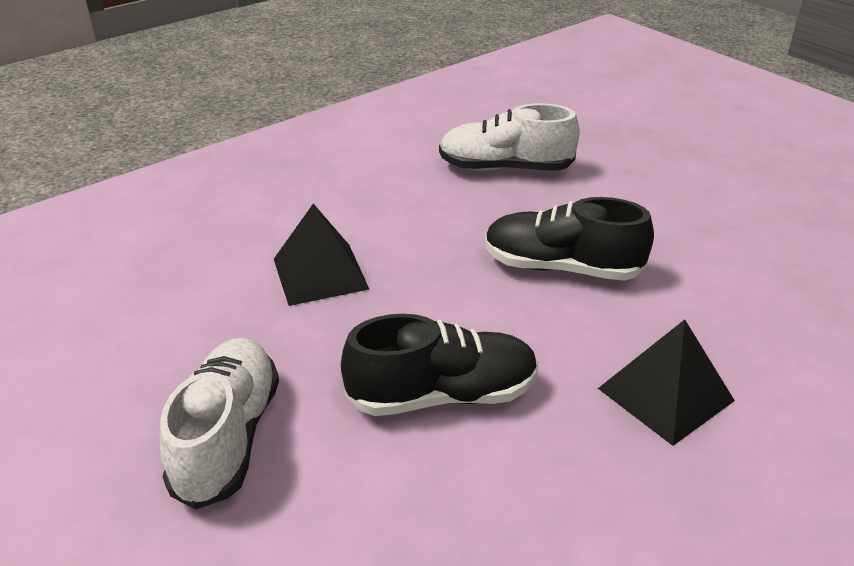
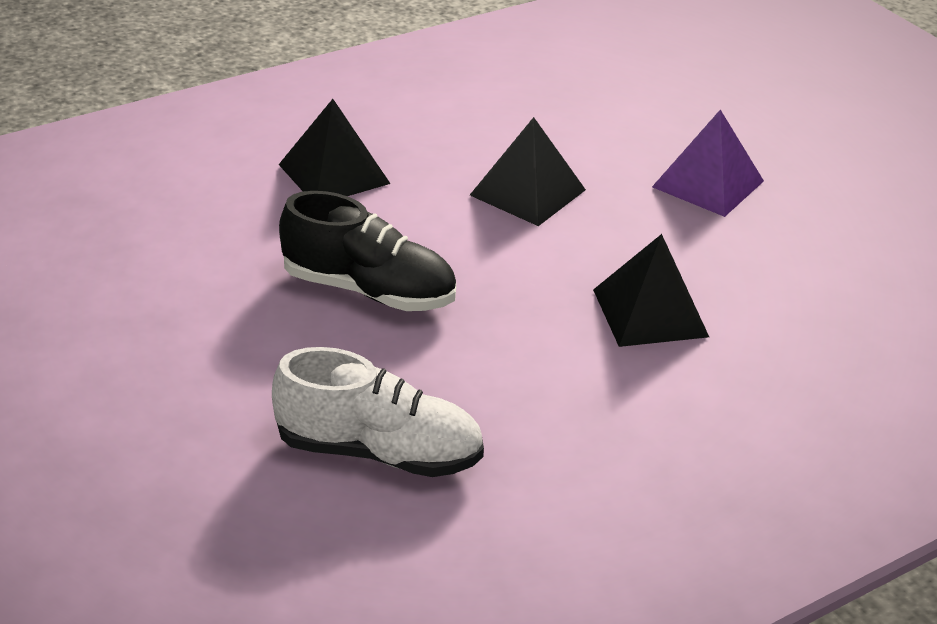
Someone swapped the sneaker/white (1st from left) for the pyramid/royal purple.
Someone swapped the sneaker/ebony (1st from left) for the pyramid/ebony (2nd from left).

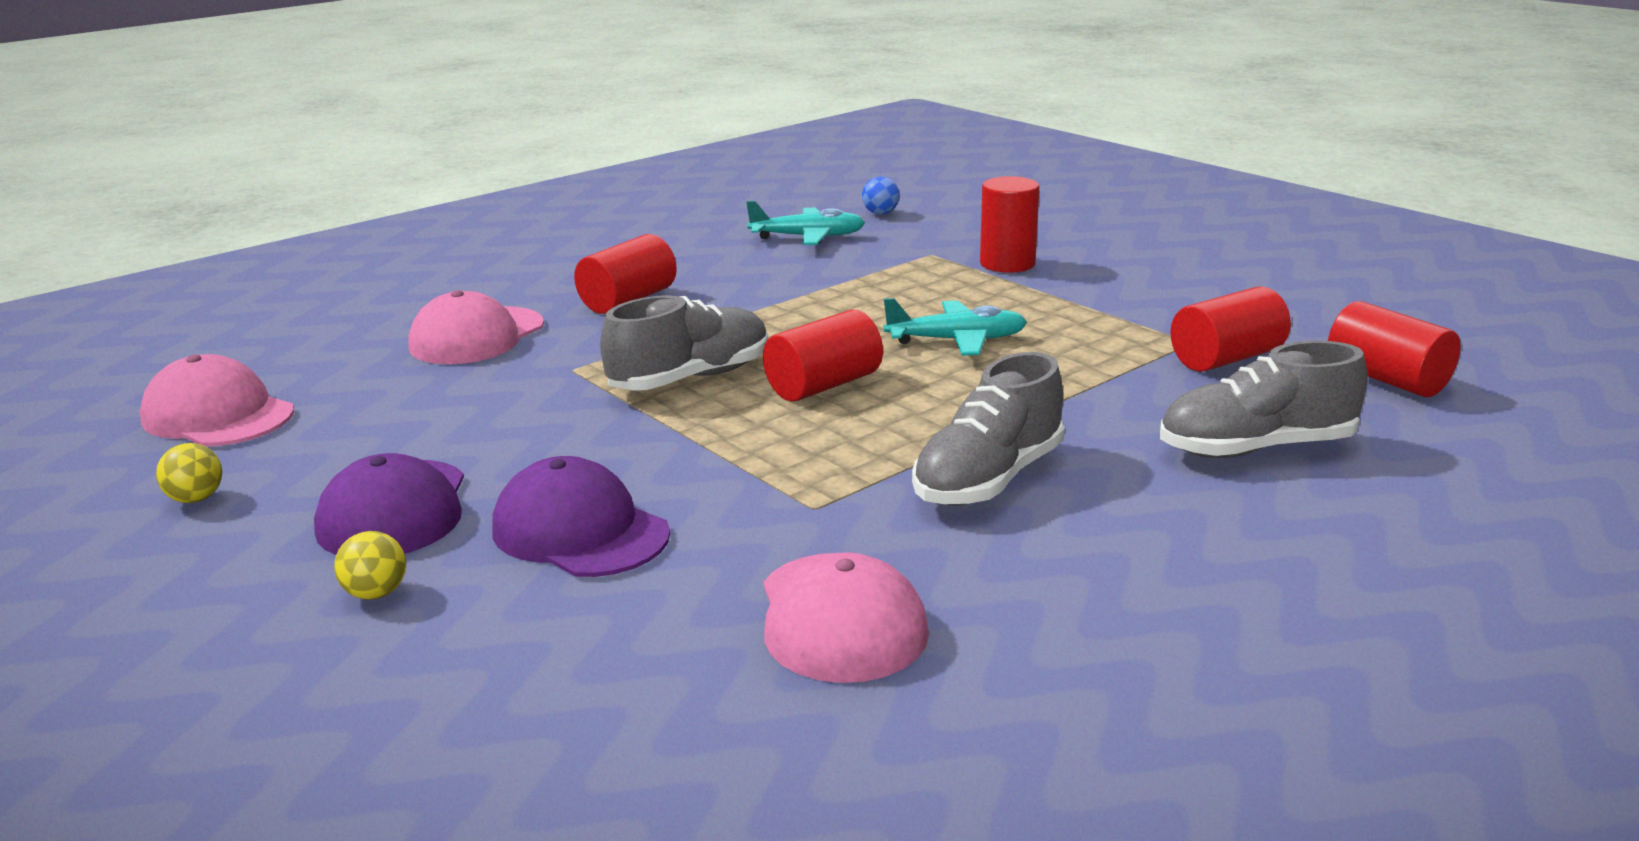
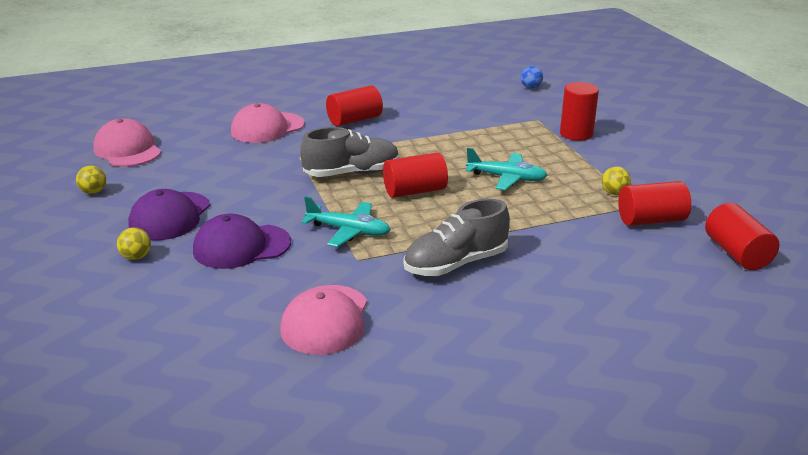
Someone took away the sneaker/ash-grey (3rd from left).
Someone put down the sphere/bright yellow (3rd from left).
Someone carried the aeroplane/teal (1st from left).
Someone rotated the cap/royal purple (2nd from left) by 75 degrees counterclockwise.

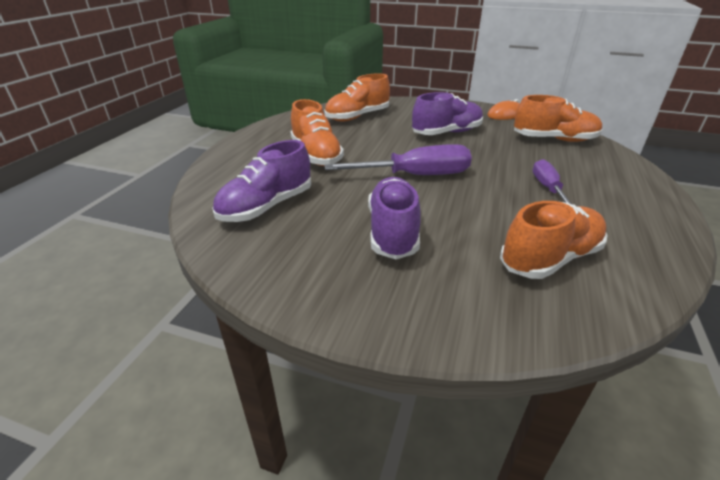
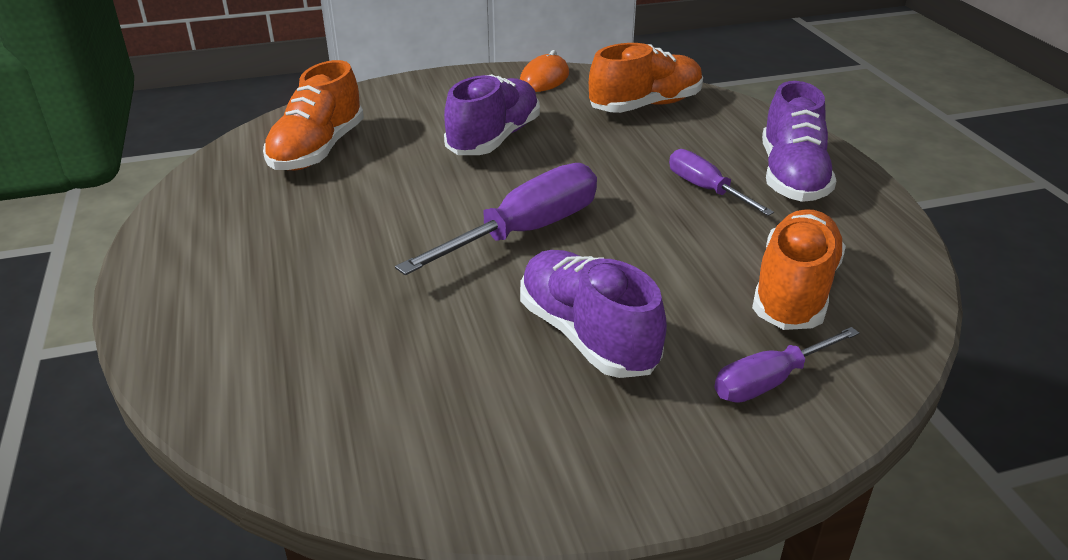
Someone took away the sneaker/orange (1st from left).
Someone put down the screwdriver/royal purple (3rd from left).
Someone carried the sneaker/royal purple (1st from left in the first image).

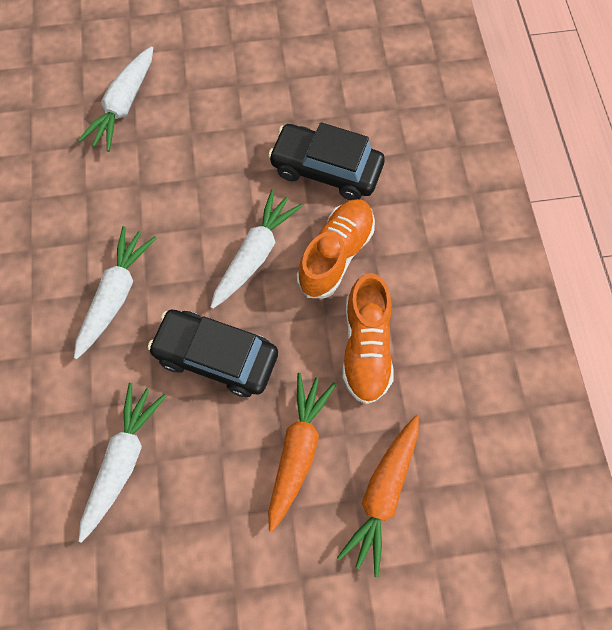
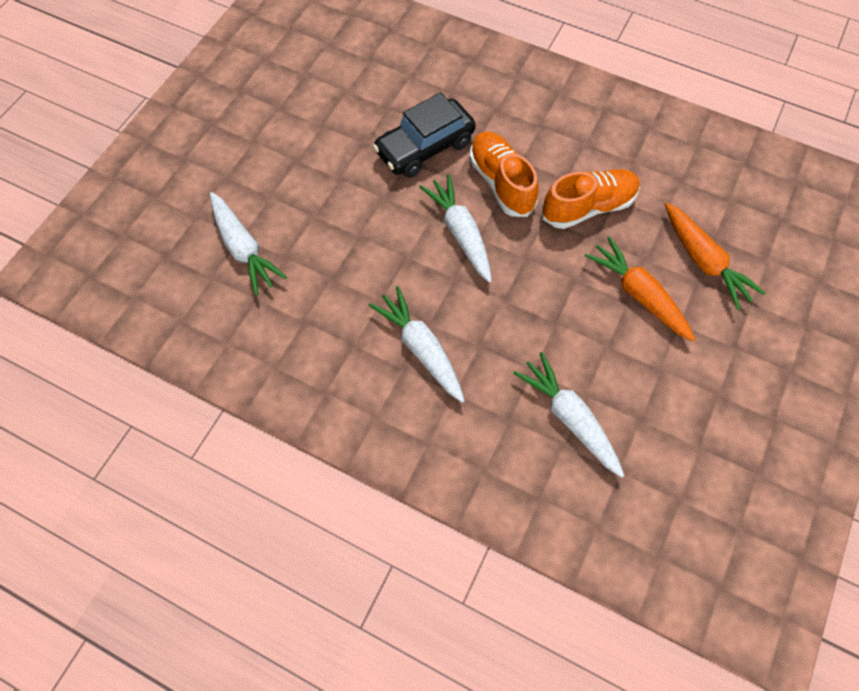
Someone took away the toy car/ebony (1st from left).
Someone rotated the sneaker/orange (2nd from left) by 60 degrees counterclockwise.

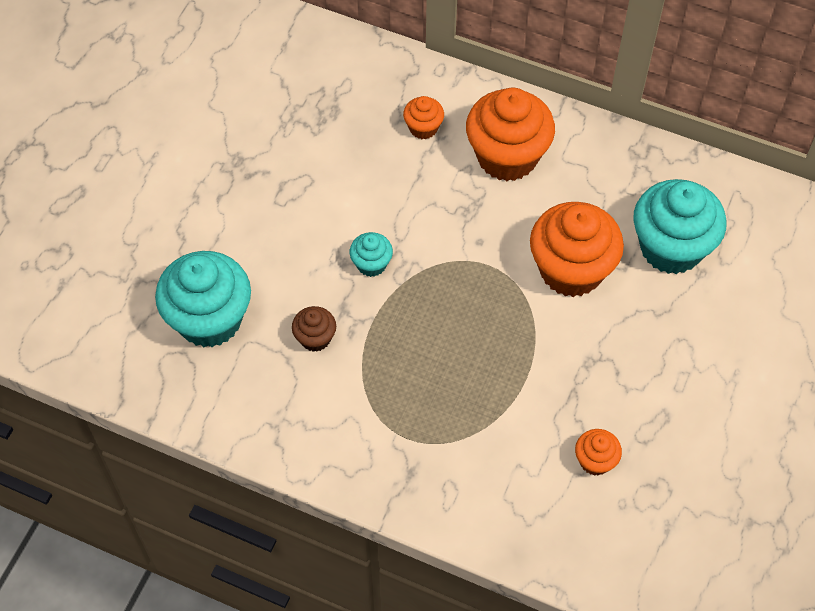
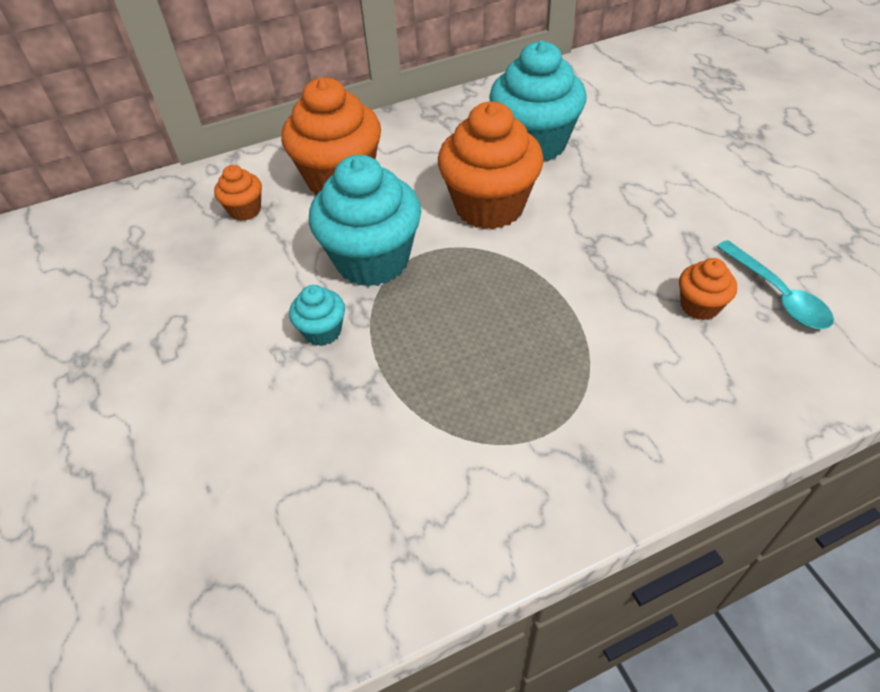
Someone took away the cupcake/brown.
Someone put down the spoon/teal.
Someone carried the cupcake/teal (1st from left in the first image).

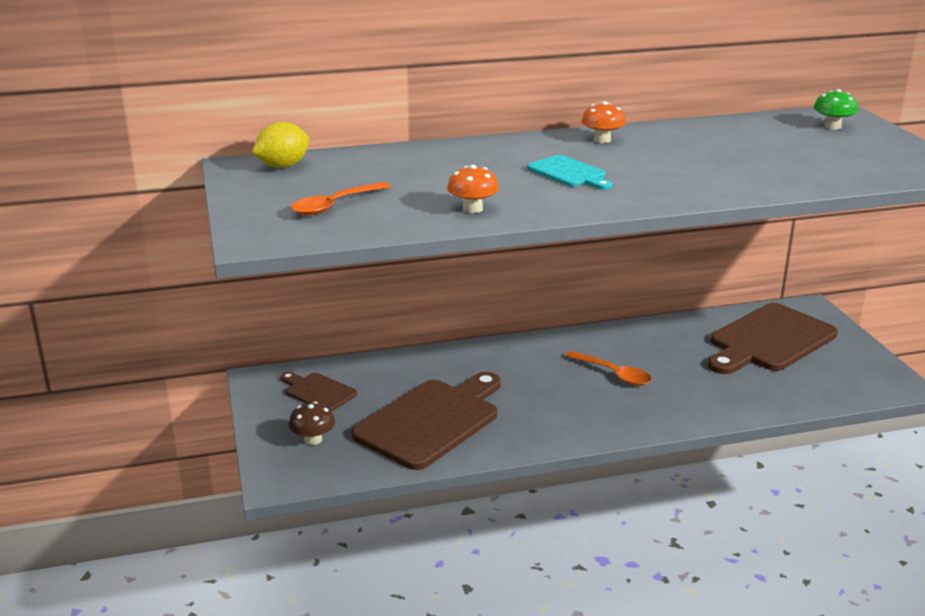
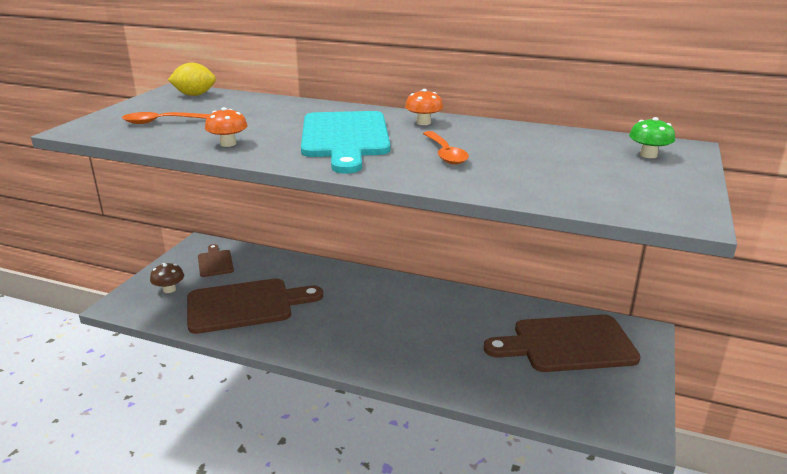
Someone carried the spoon/orange (2nd from left).
Someone scaled the bread board/teal by 1.98.

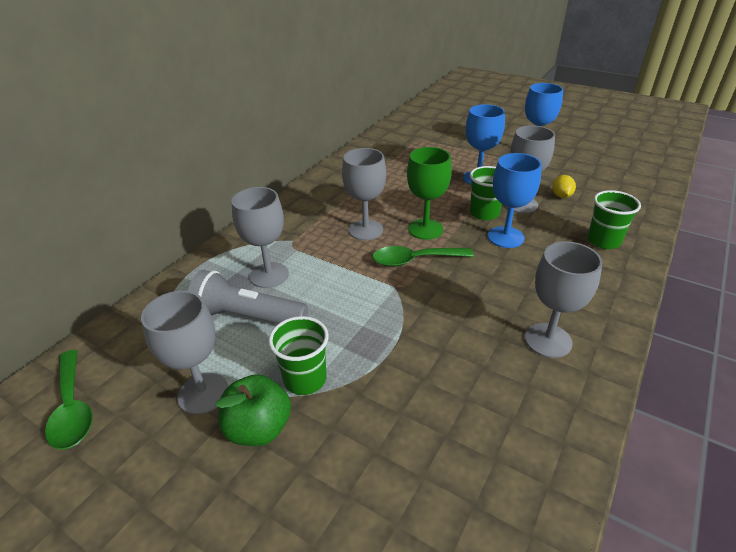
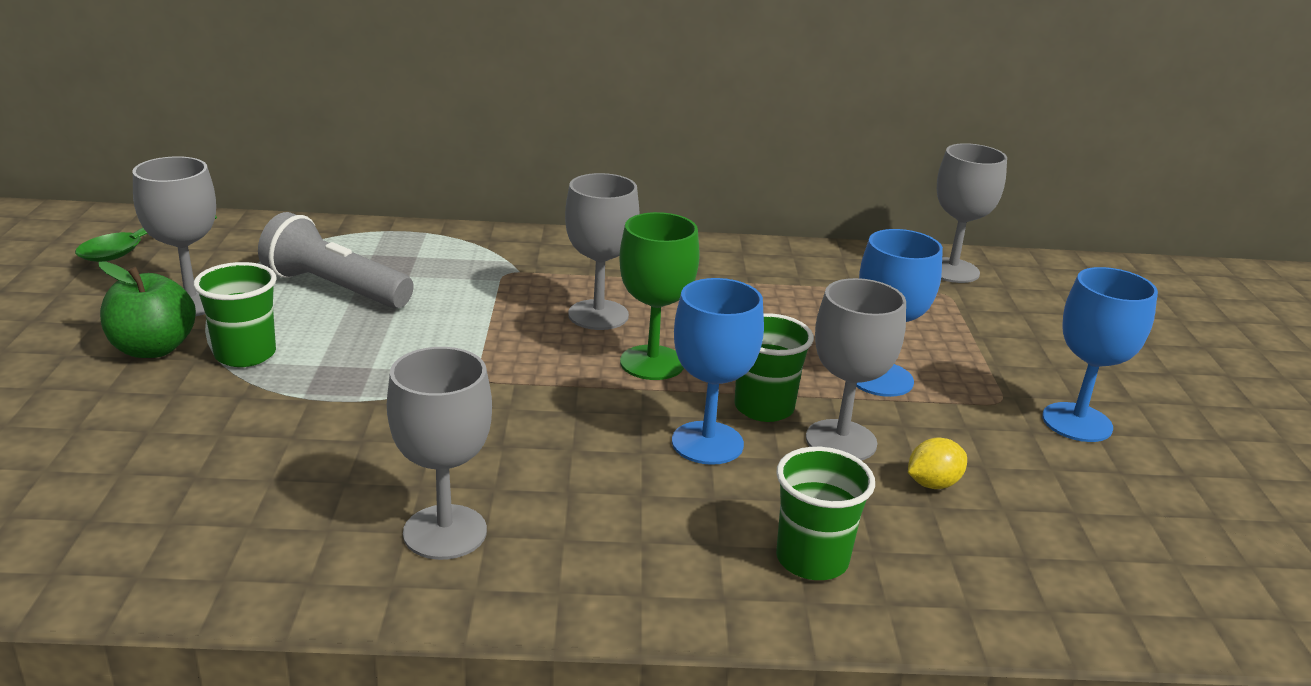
Someone took away the spoon/emerald (2nd from left).
Someone carried the goblet/ash-grey (2nd from left in the first image).
Someone rotated the flashlight/ash-grey by 45 degrees counterclockwise.

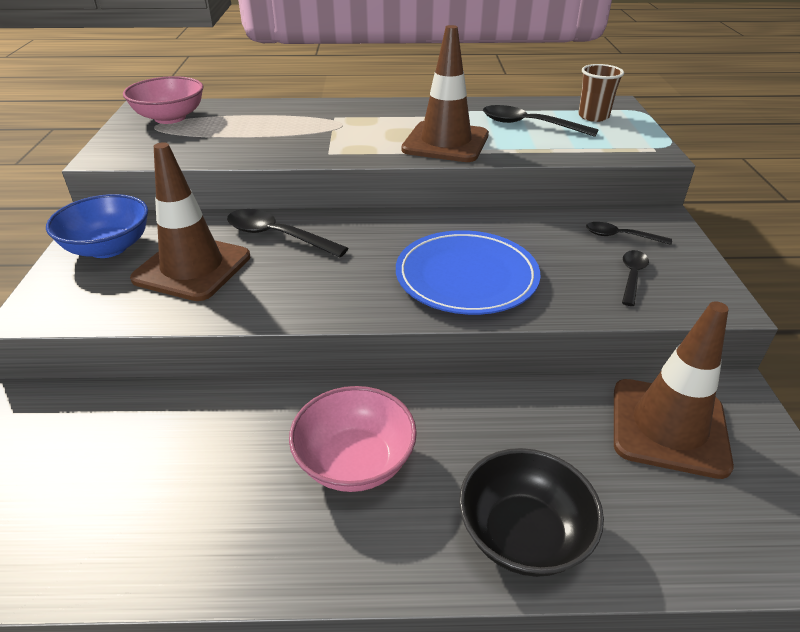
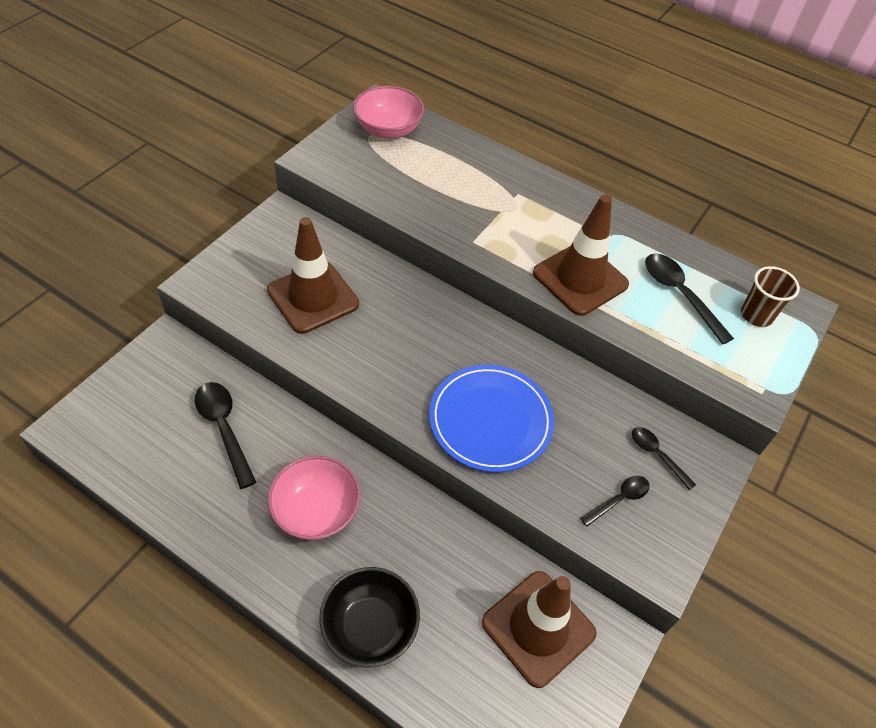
Someone took away the deep dish/royal blue.
Someone carried the spoon/ebony (1st from left).

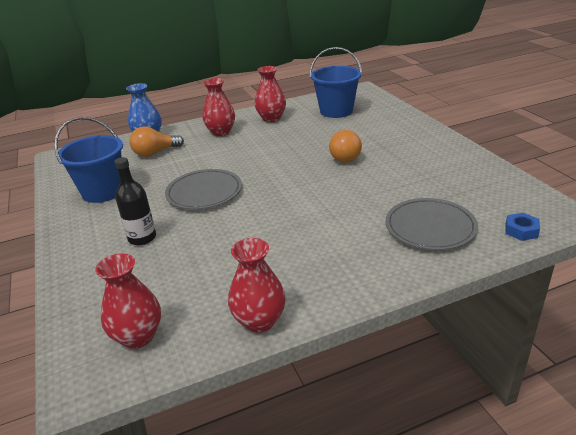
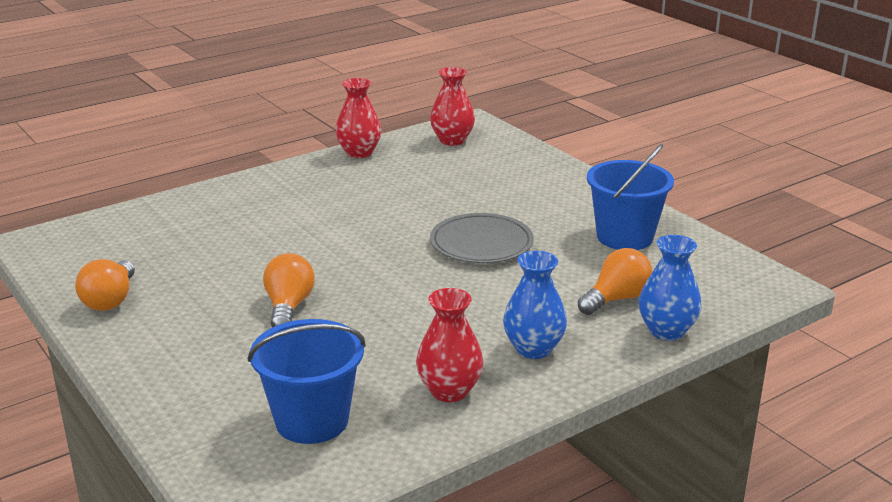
Someone took away the bottle/ebony.
Someone took away the dinner plate/ash-grey (2nd from left).
Someone took away the hex nut/royal blue.
Someone put down the bulb/orange (1st from left).
Someone repainted the flower vase/crimson (2nd from left), which became the flower vase/royal blue (1st from left).

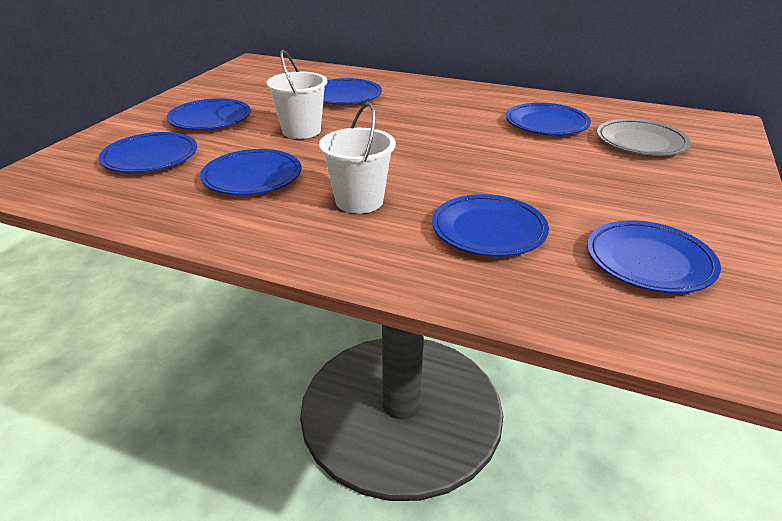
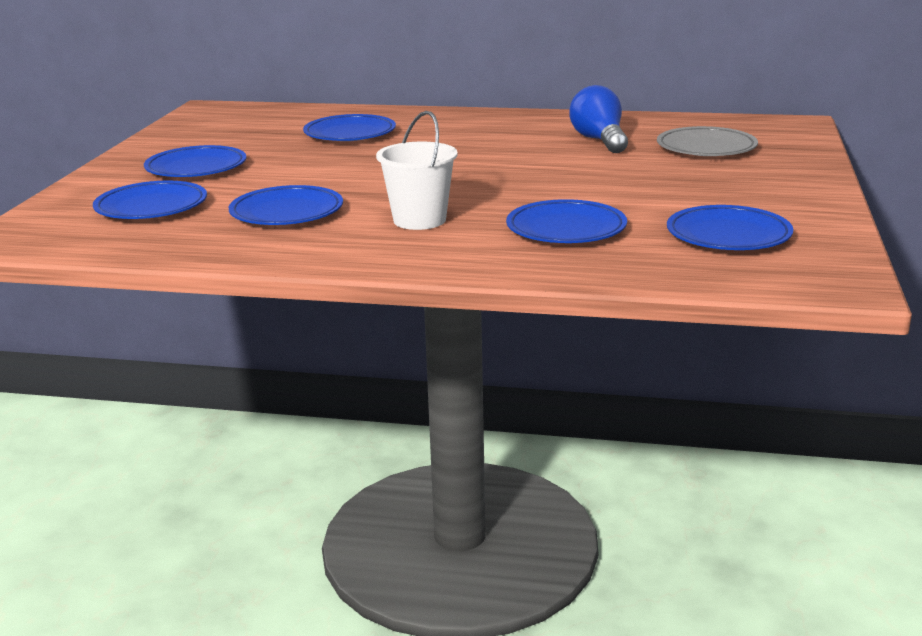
Someone took away the pail/white (1st from left).
Someone swapped the dinner plate/royal blue (6th from left) for the bulb/royal blue.

